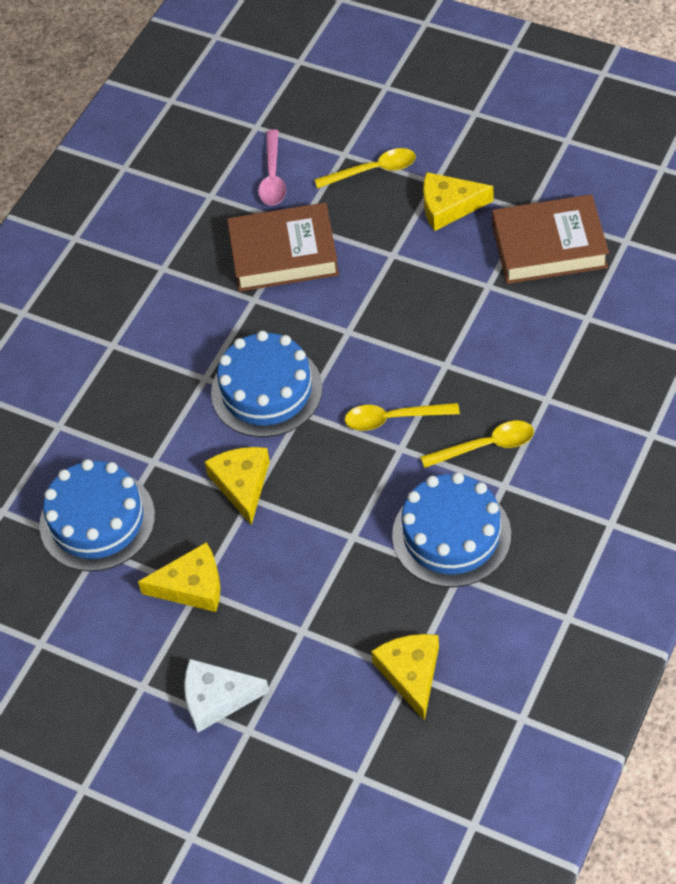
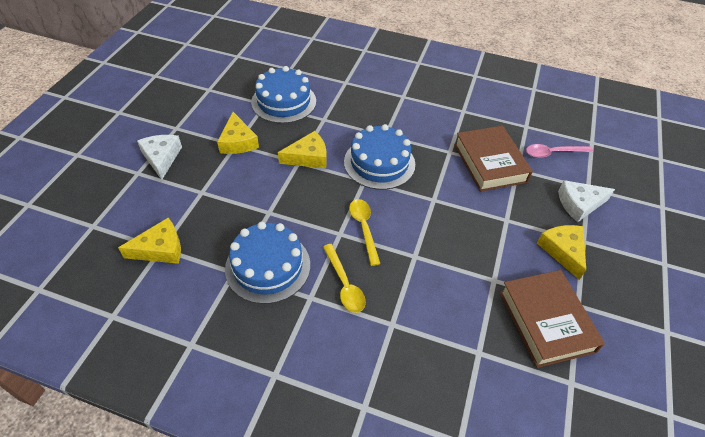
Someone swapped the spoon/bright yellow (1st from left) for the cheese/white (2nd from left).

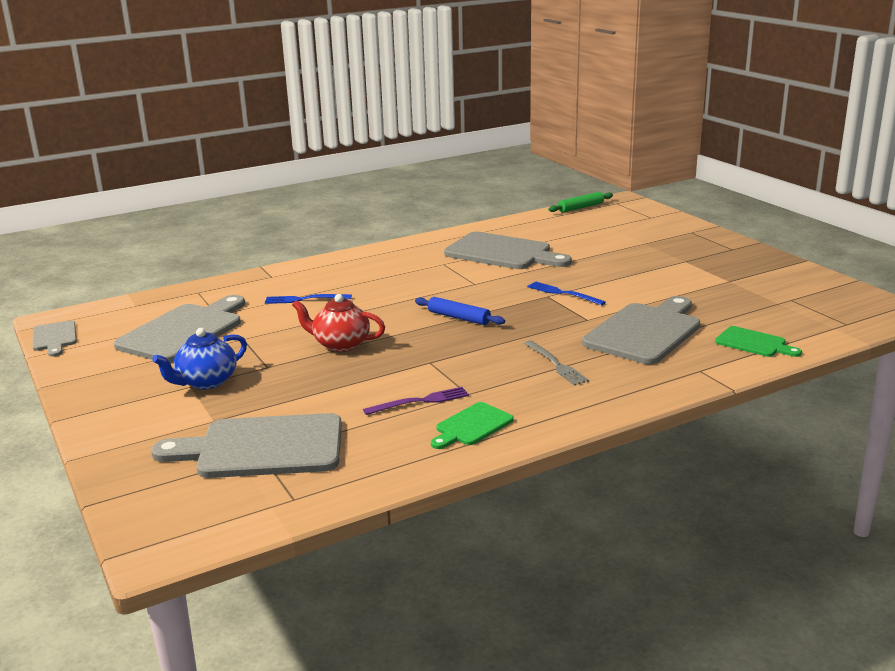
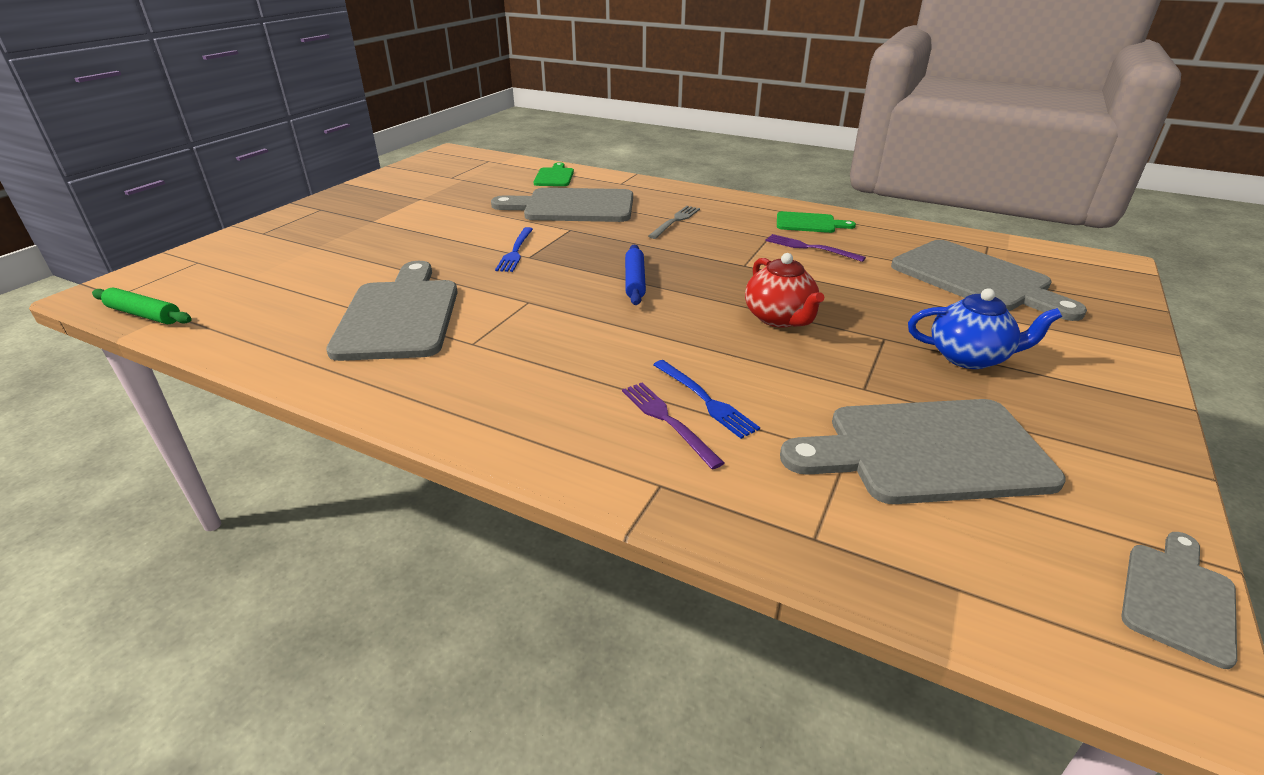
Someone put down the dinner fork/royal purple (1st from left).

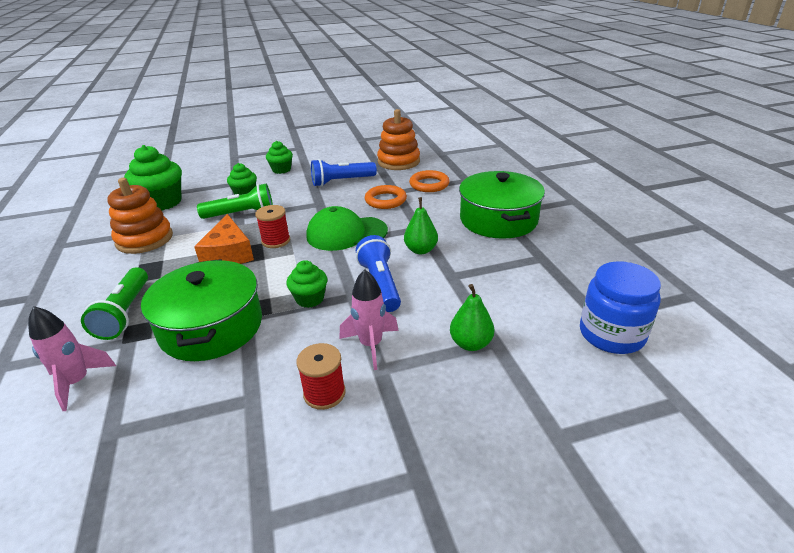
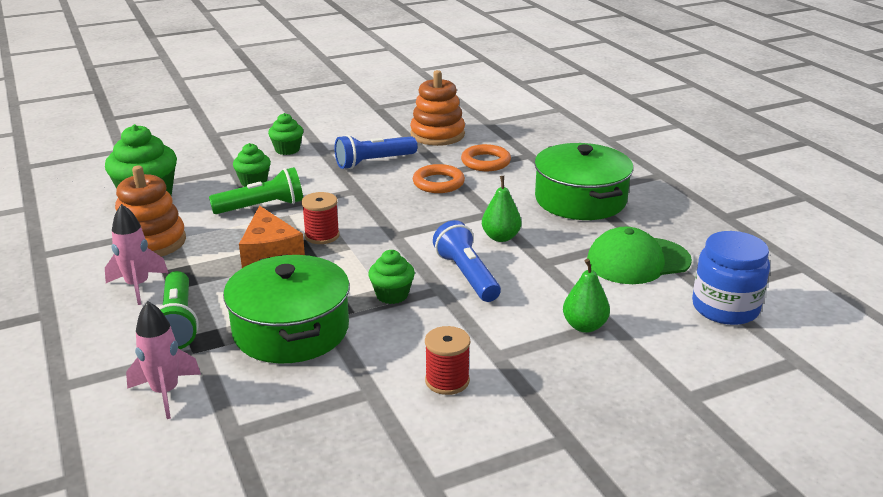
Someone carried the cap/emerald.
Someone carried the rocket/rose-pink (2nd from left in the first image).

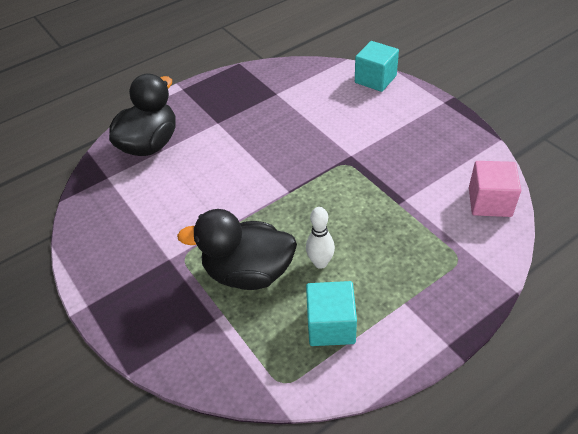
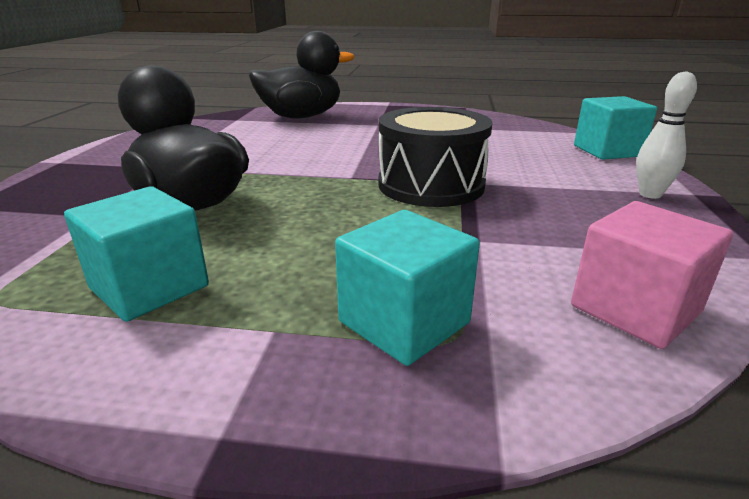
Someone put down the block/teal (2nd from left).
Someone put down the toy drum/ebony.
Someone carried the bowling pin/white.

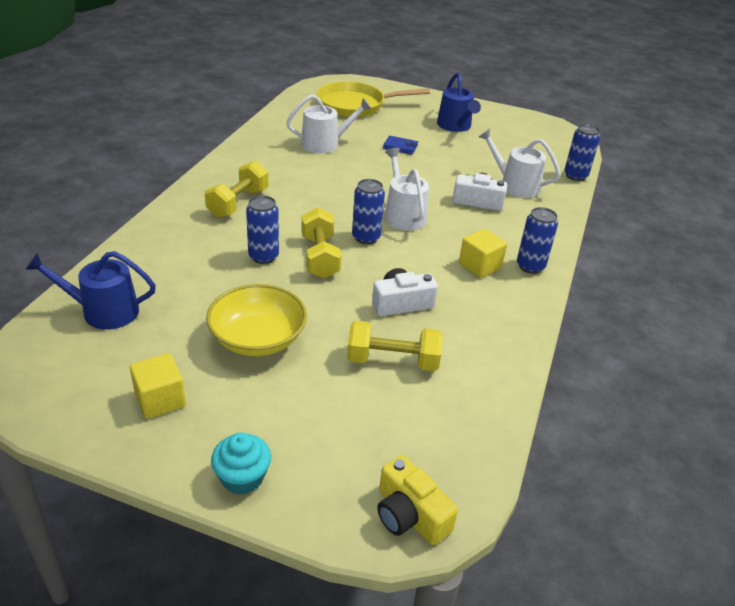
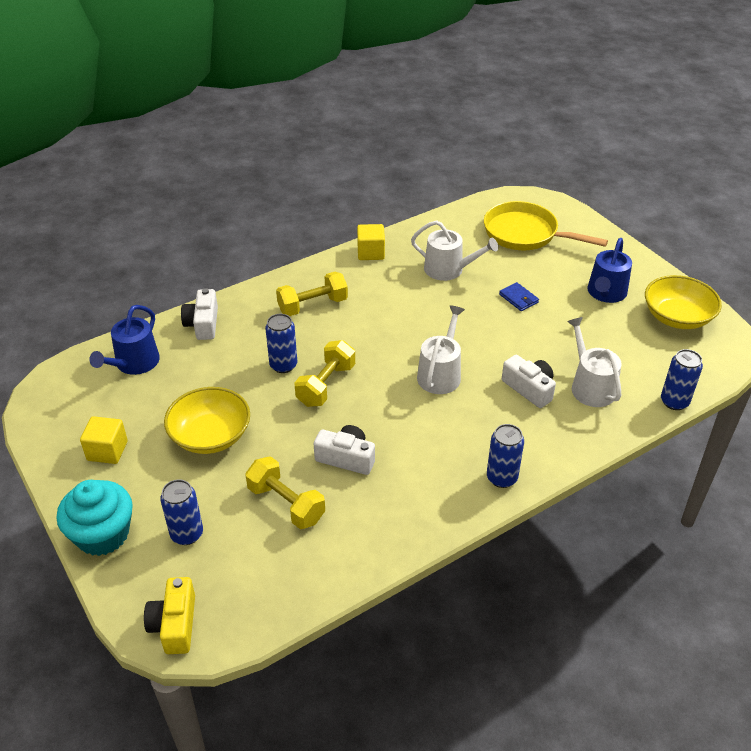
Someone put down the compact camera/white (1st from left).
Someone put down the deep dish/bright yellow (2nd from left).
Someone carried the tin/royal blue (2nd from left in the first image).
Someone carried the block/bright yellow (2nd from left).
Someone rotated the sprinkling can/royal blue (1st from left) by 105 degrees counterclockwise.
Someone scaled the cupcake/teal by 1.59.

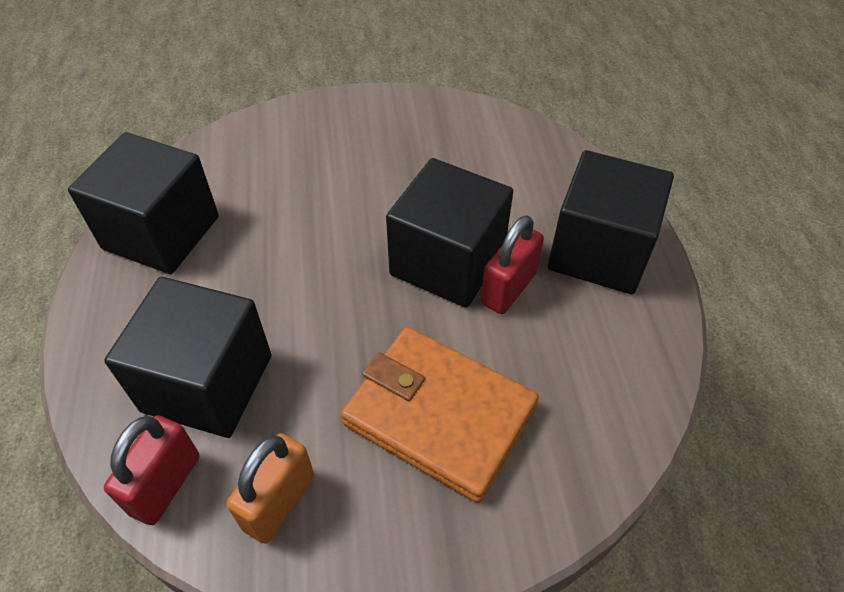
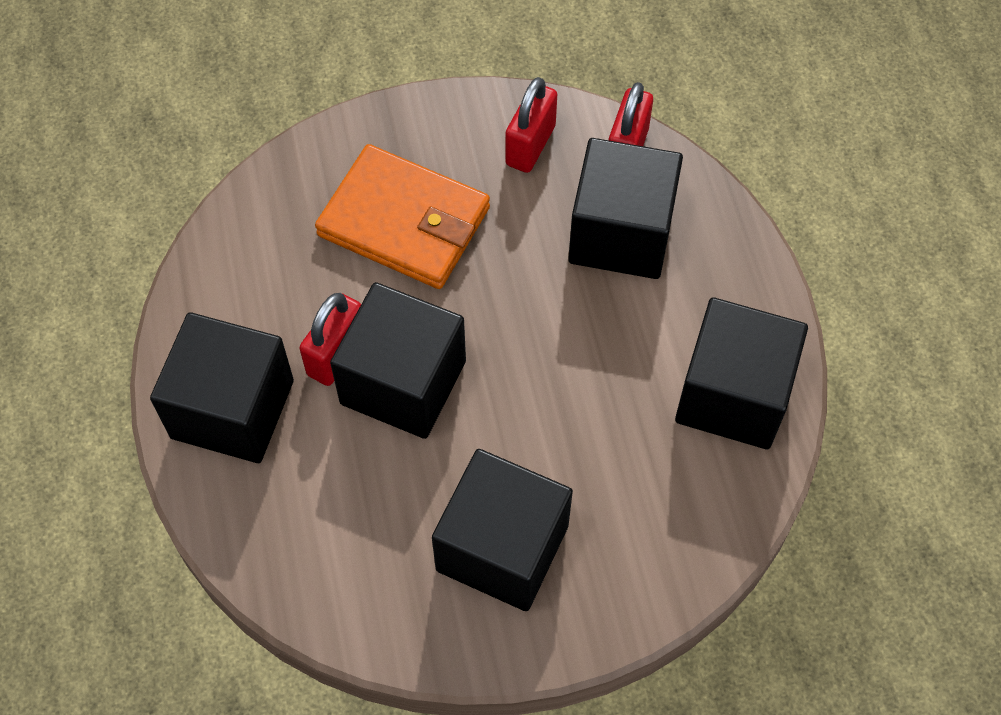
Someone put down the block/ebony (3rd from left).
Someone repainted the small lock/orange, which became the small lock/crimson (2nd from left).

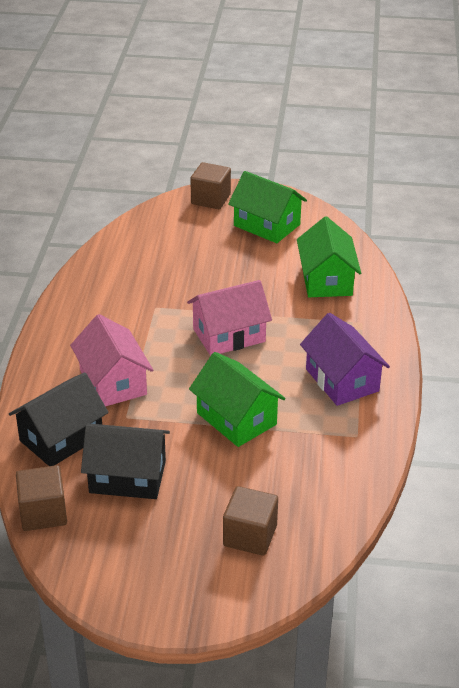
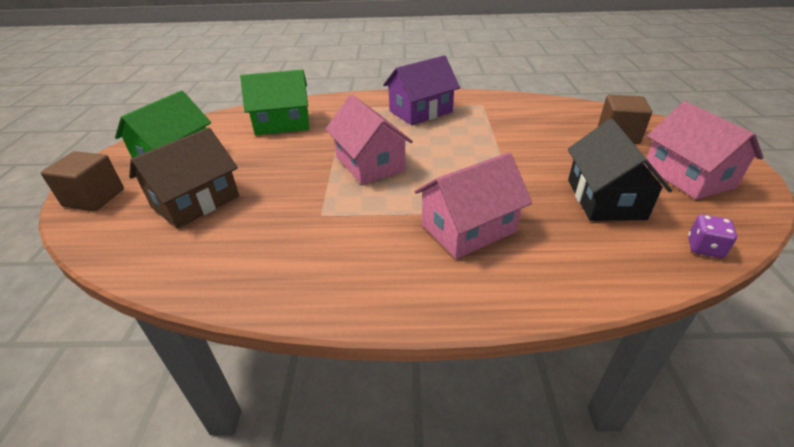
Someone took away the cottage/ebony (1st from left).
Someone took away the cottage/emerald (1st from left).
Someone put down the cottage/brown.
Someone put down the cottage/rose-pink (3rd from left).
Someone swapped the block/brown (1st from left) for the die/royal purple.

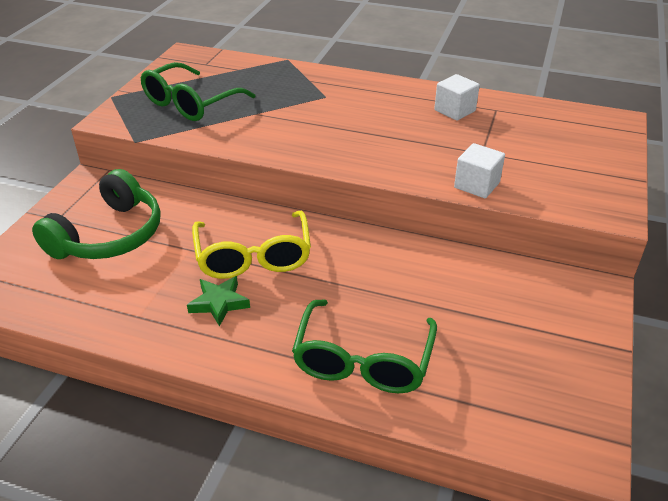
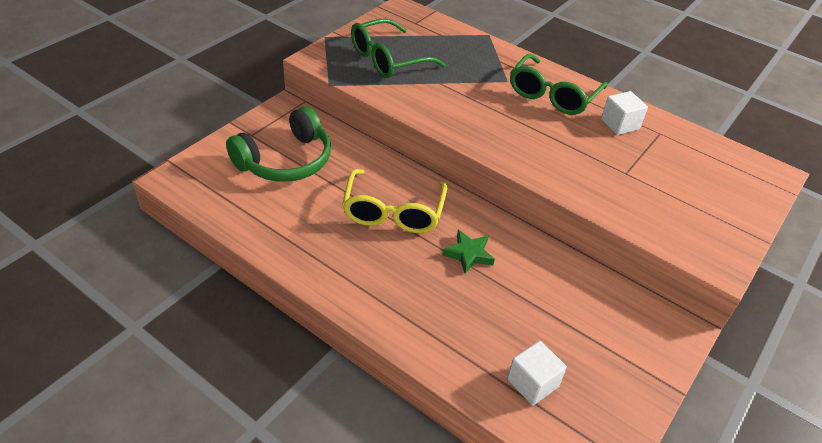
Someone carried the star/emerald.
Someone carried the glasses/emerald (2nd from left).
Someone carried the block/white (2nd from left in the first image).

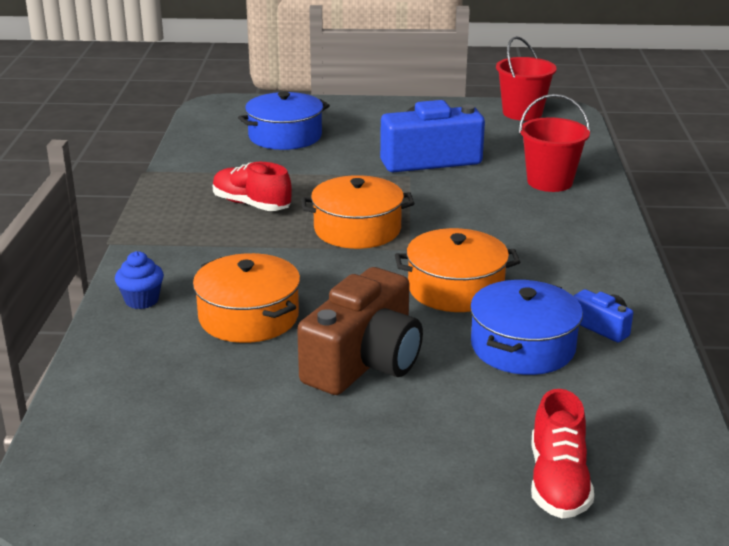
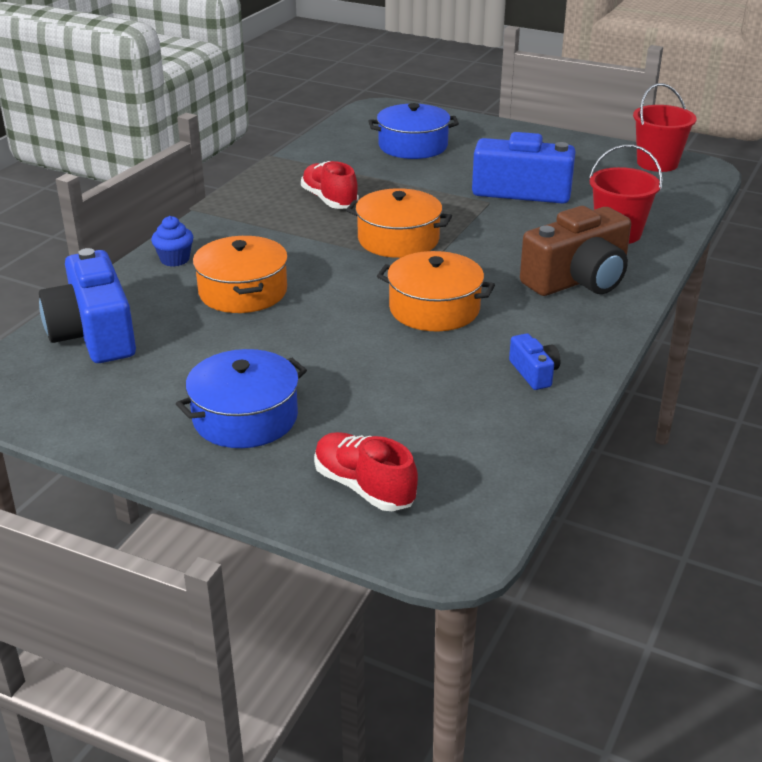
Someone put down the compact camera/royal blue (1st from left).
Someone carried the compact camera/brown.
Someone carried the pot/royal blue (2nd from left in the first image).
Someone rotated the sneaker/crimson (2nd from left) by 105 degrees clockwise.

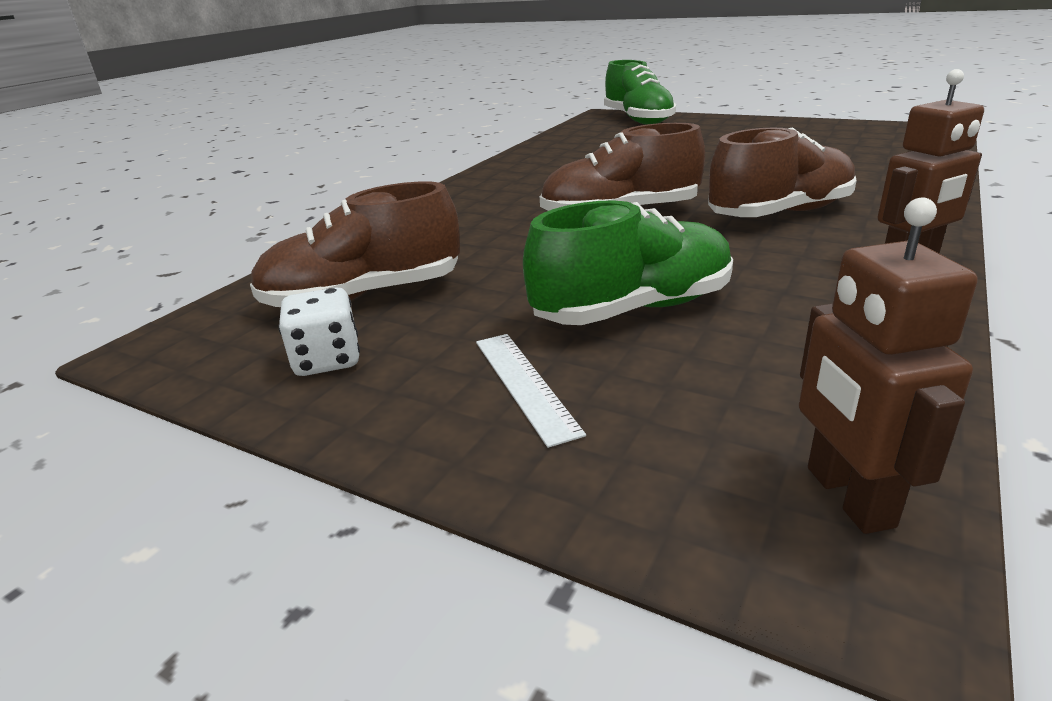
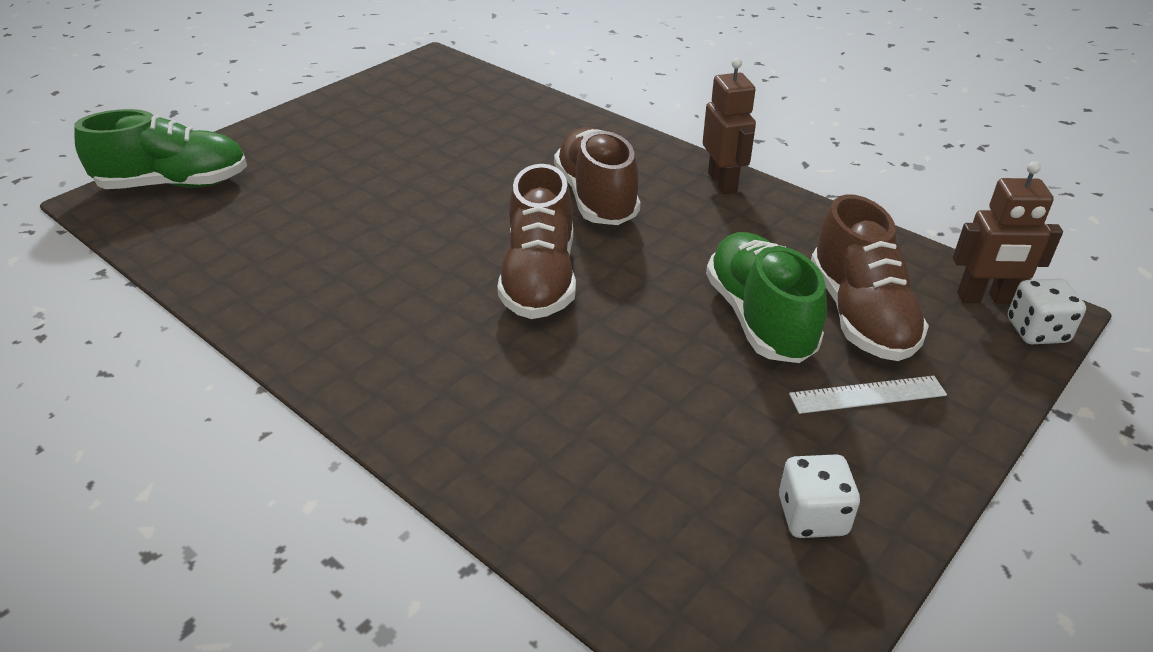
Someone put down the die/white (2nd from left).
Someone carried the sneaker/brown (1st from left in the first image).

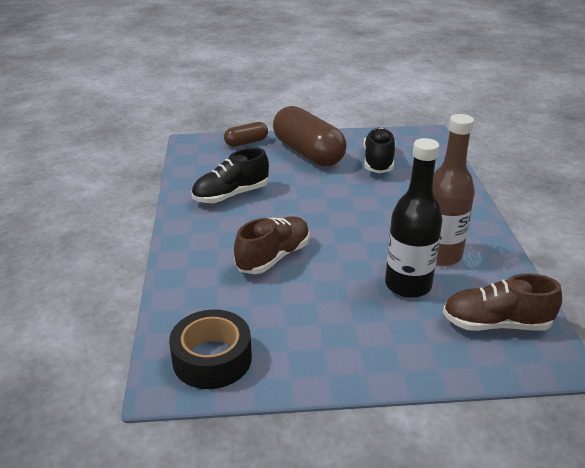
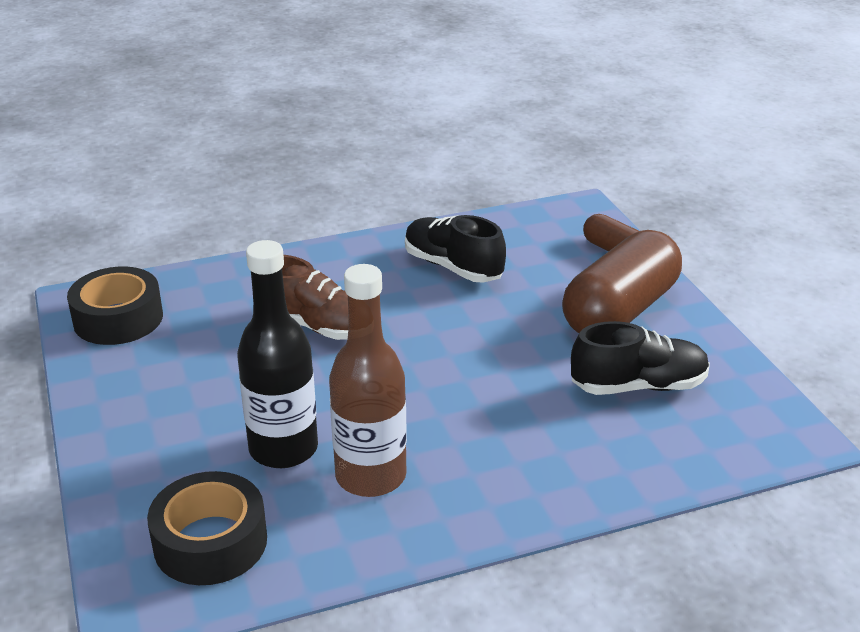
Someone swapped the sneaker/brown (2nd from left) for the roll of tape/ebony (2nd from left).

